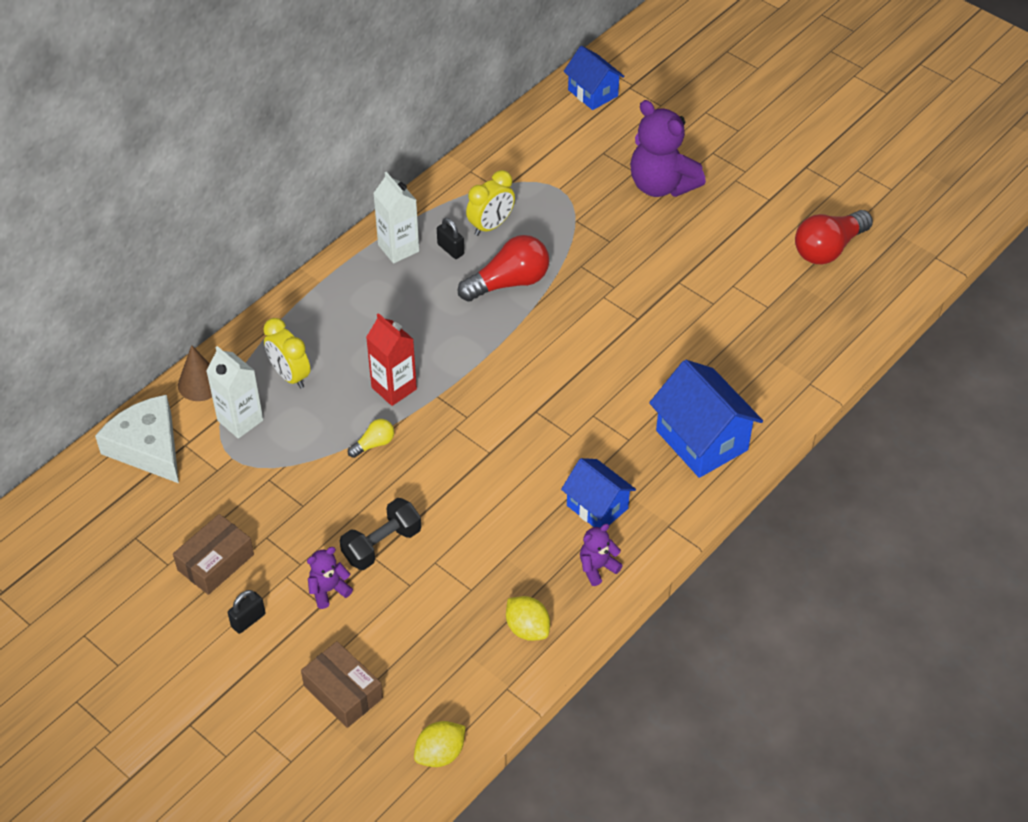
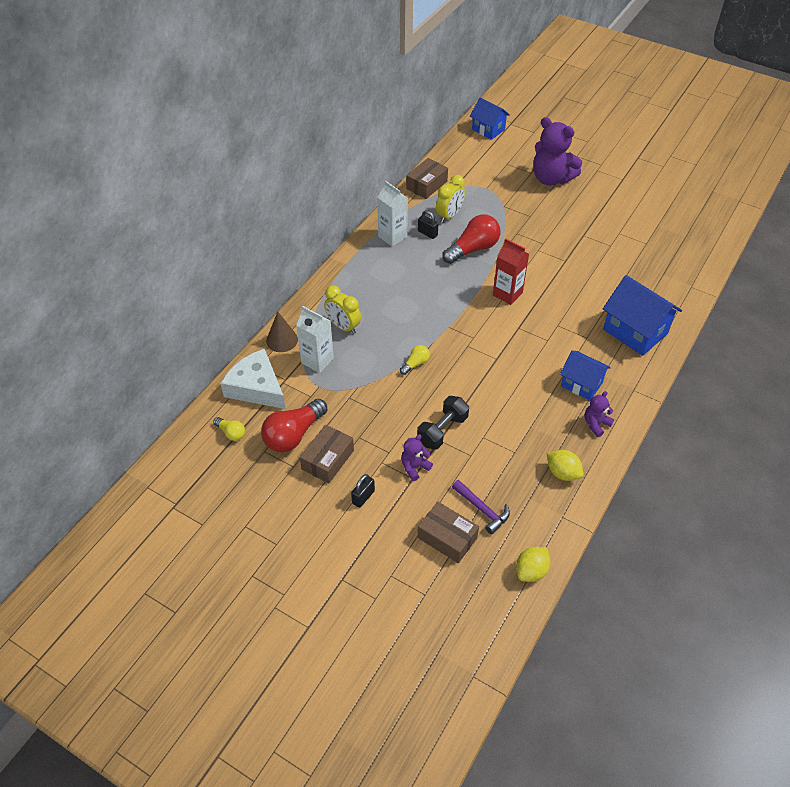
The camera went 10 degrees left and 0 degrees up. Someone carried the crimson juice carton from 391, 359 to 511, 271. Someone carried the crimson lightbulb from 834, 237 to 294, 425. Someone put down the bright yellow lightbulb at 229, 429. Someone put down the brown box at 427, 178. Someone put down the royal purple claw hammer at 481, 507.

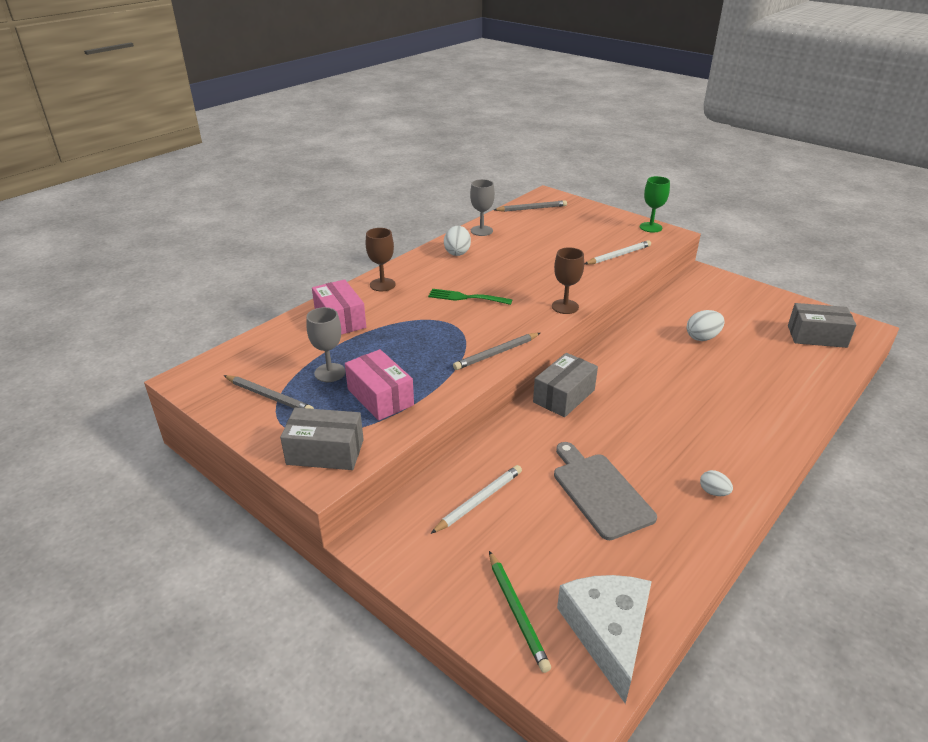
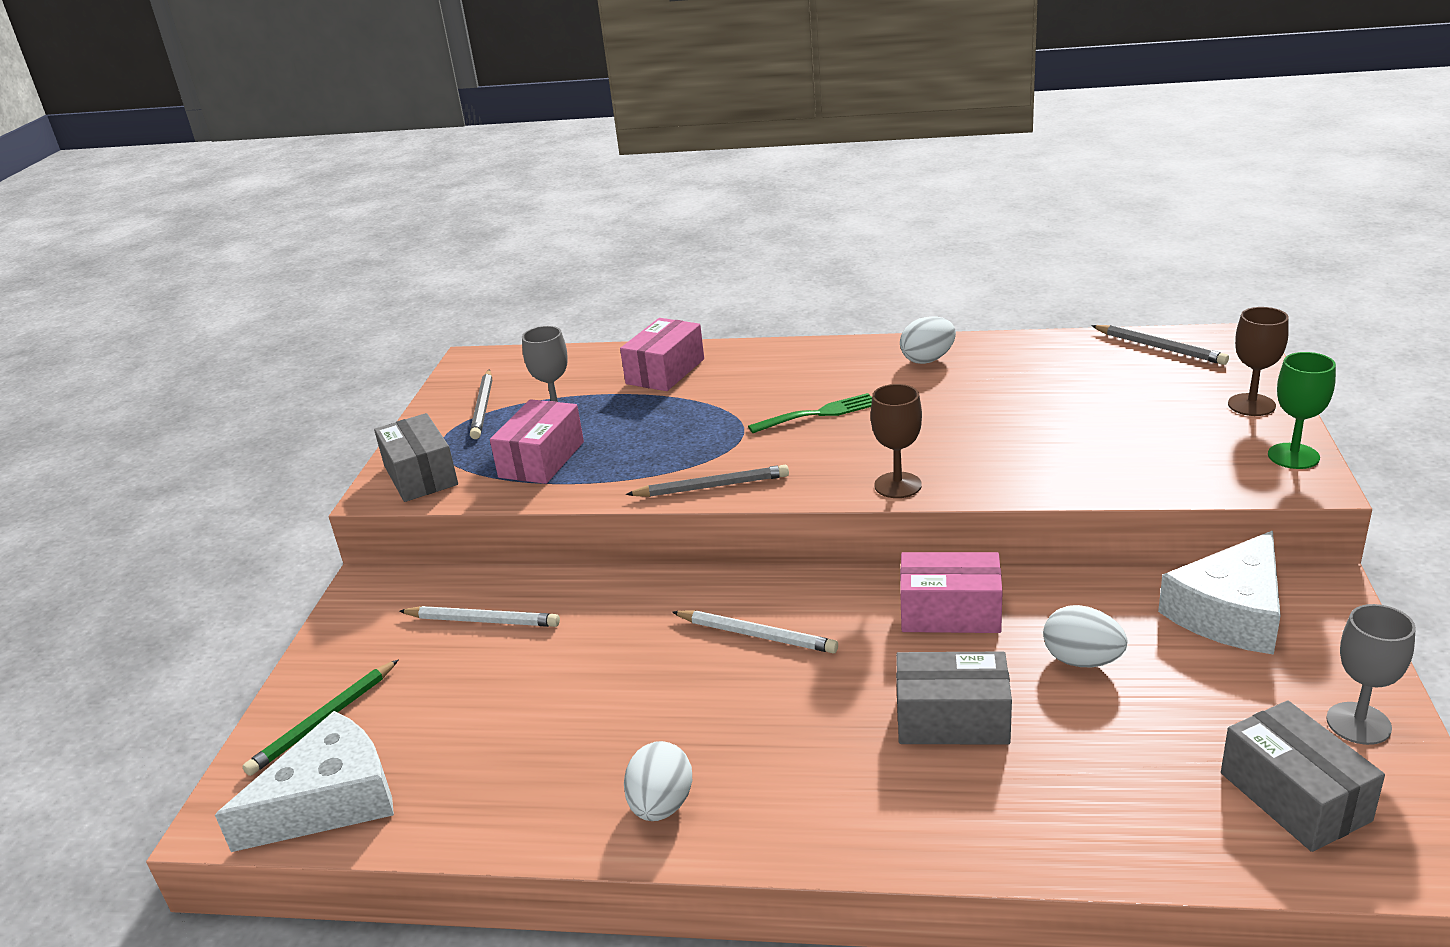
The camera went 60 degrees right and 5 degrees down. Someone carried the brown chalice from 381, 259 to 1258, 361. Someone rotated the green dinner fork at 470, 297 by 90 degrees clockwise. Someone rotated the ash-grey pencil at 496, 351 by 150 degrees clockwise. Someone carried the ash-grey chalice from 482, 207 to 1371, 674. Someone carried the ash-grey box from 565, 385 to 954, 698. Someone took away the ash-grey bread board at 605, 491. Someone carried the pure white pencil from 618, 252 to 755, 632. Someone scaled the pure white egg shape at 716, 483 by 1.61. Someone put down the pink box at 951, 592. Someone put down the pure white cheese at 1219, 593.

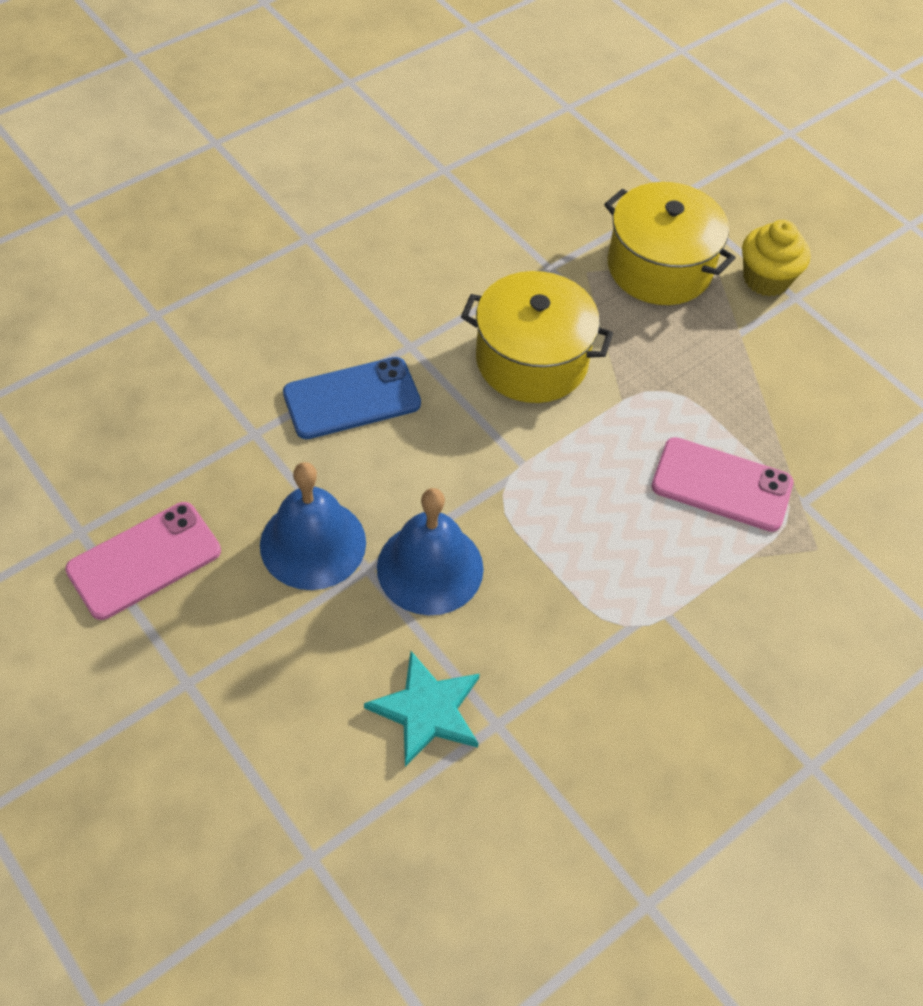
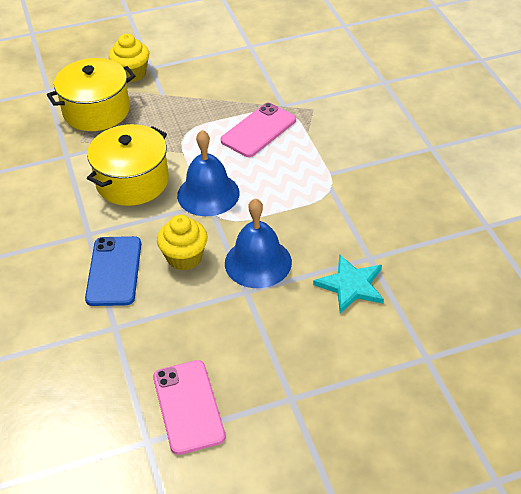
The camera went 65 degrees left and 10 degrees down. Someone carried the royal blue hand bell from 313, 526 to 208, 173. Someone put down the bright yellow fairy cake at 182, 243.

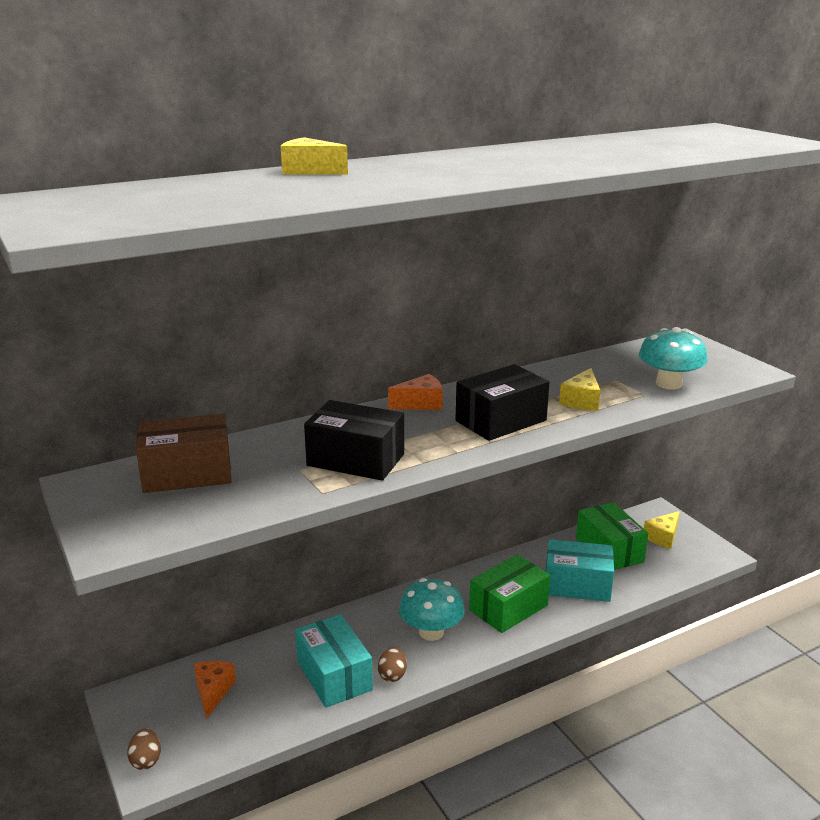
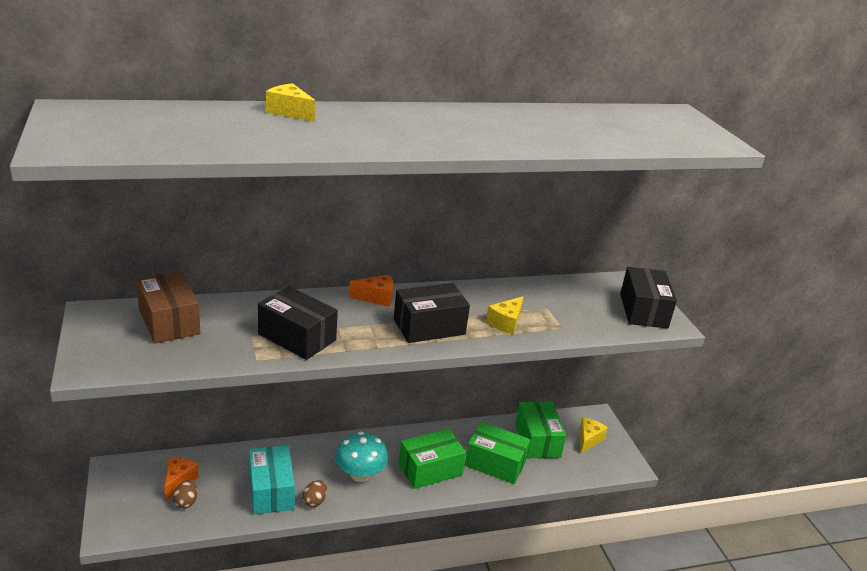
The camera went 10 degrees right and 5 degrees up. Someone carried the brown egg shape from 144, 749 to 185, 494. Someone rotated the brown box at 184, 453 by 60 degrees clockwise. Someone repainted the teal box at 580, 570, which became the green box at 498, 453. Someone took away the teal mushroom at 673, 358. Someone rotated the bright yellow cheese at 662, 530 by 150 degrees clockwise. Someone put down the ebony box at 648, 297.

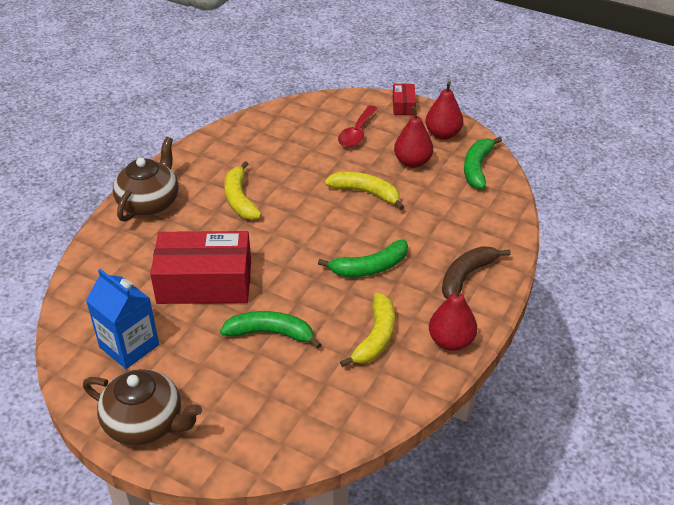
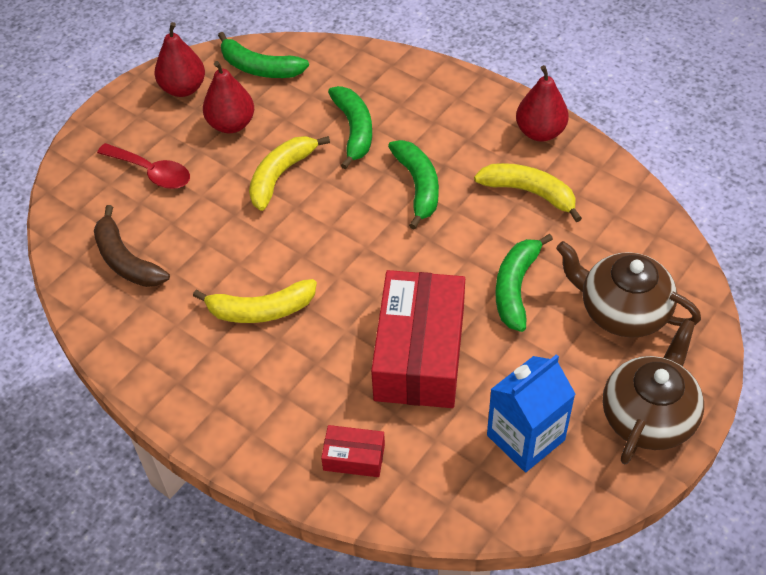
The camera went 80 degrees left and 10 degrees up. Someone carried the brown teapot from 146, 179 to 628, 289. Someone carried the crimson box from 404, 99 to 353, 451. Someone carried the brown banana from 476, 272 to 132, 246. Someone put down the green banana at 350, 128.

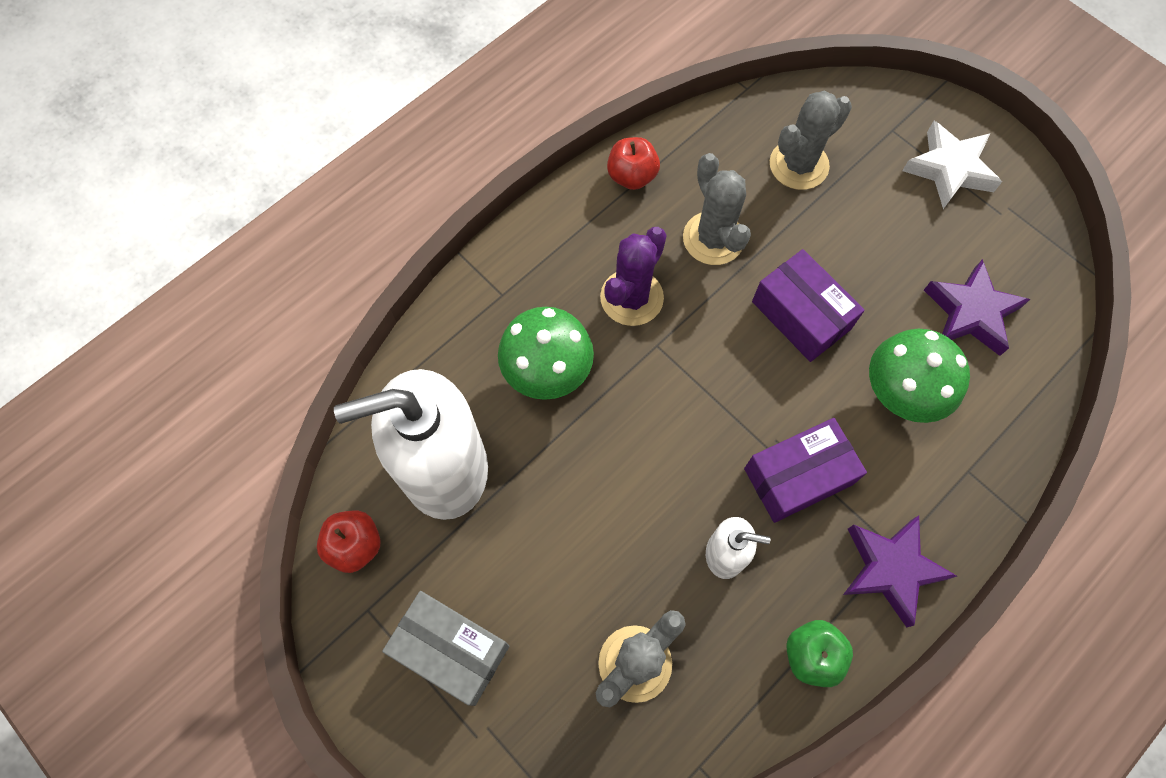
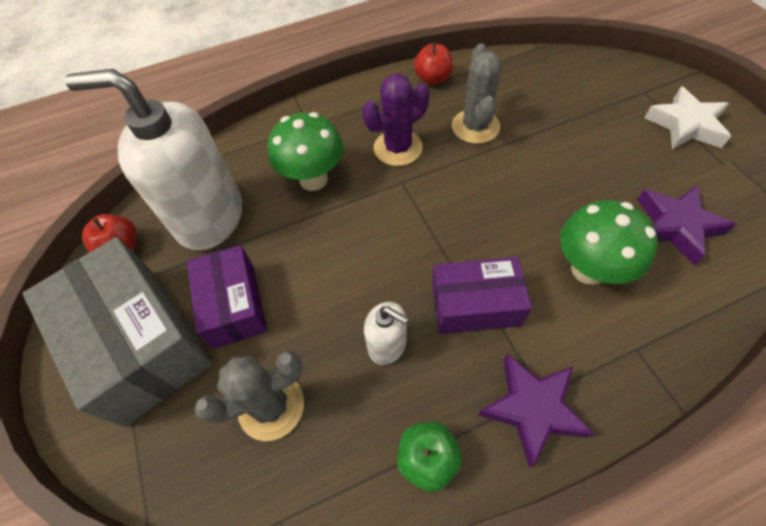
The camera went 25 degrees right and 10 degrees down. Someone scaled the ash-grey box at 445, 648 by 1.67. Someone carried the royal purple box from 808, 305 to 227, 297. Someone took away the ash-grey cactus at 811, 140.

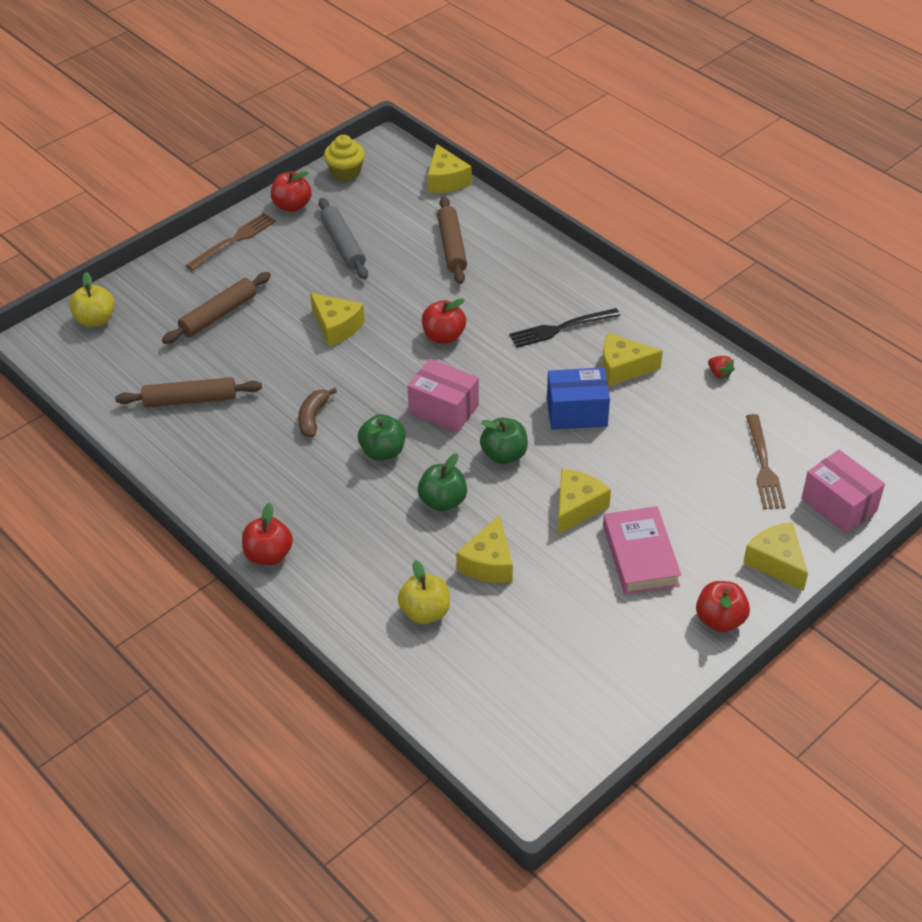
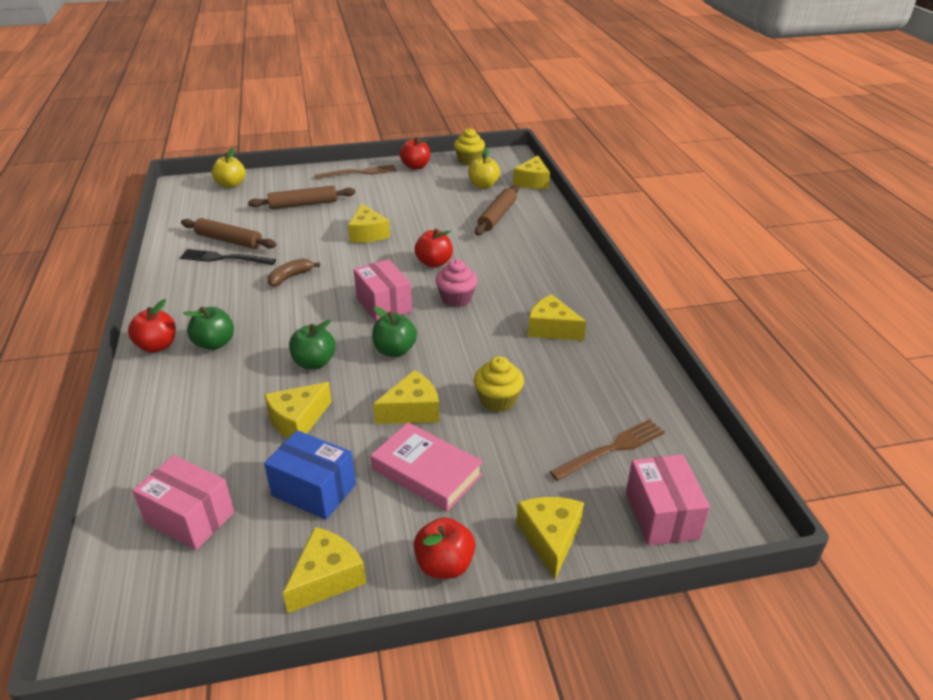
The camera went 30 degrees right and 10 degrees down. Someone took away the ash-grey rolling pin at 343, 238. Someone carried the green apple fruit from 381, 437 to 208, 328. Someone carried the bright yellow apple fruit from 424, 592 to 484, 168. Someone carried the ebony dinner fork from 564, 328 to 228, 257. Someone carried the royal blue box from 578, 399 to 310, 475. Someone rotated the pink hardback at 642, 550 by 75 degrees counterclockwise. Someone took away the crimson strawberry at 721, 367. Someone rotated the brown dinner fork at 766, 461 by 150 degrees counterclockwise. Someone put down the pink box at 183, 502. Someone put down the bright yellow cheese at 324, 570. Someone put down the pink fairy cake at 456, 283. Someone put down the bright yellow fairy cake at 499, 384.

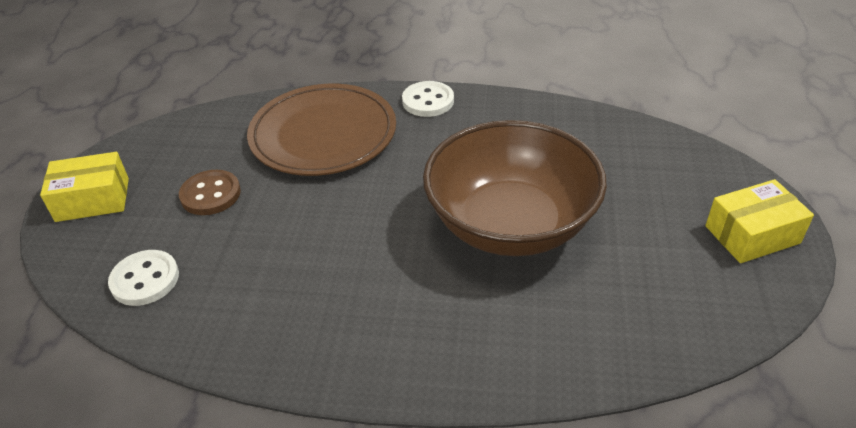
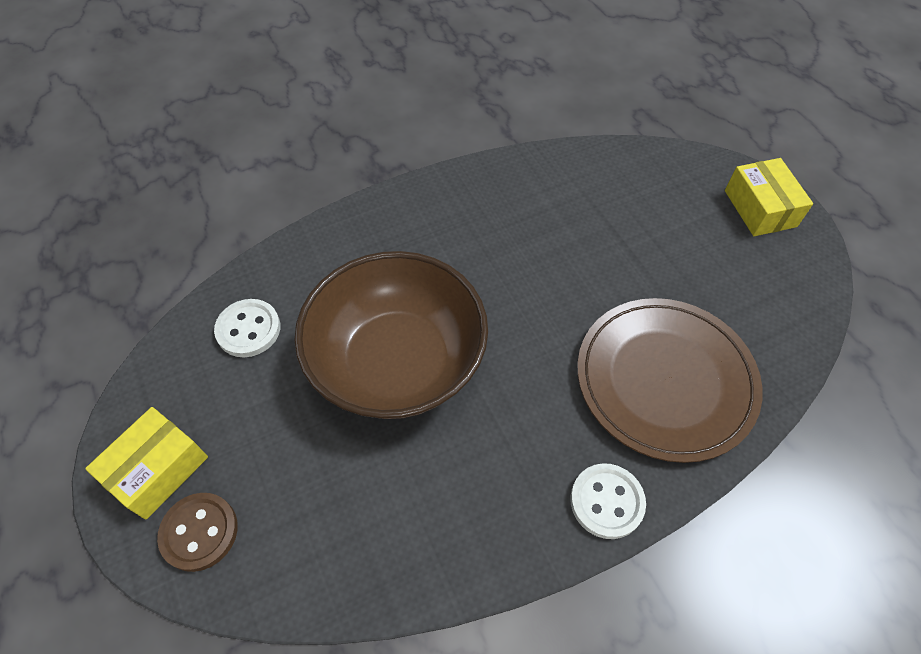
The camera went 145 degrees right and 15 degrees up. Someone rotated the bright yellow box at 84, 187 by 60 degrees counterclockwise. Someone carried the pure white button from 143, 278 to 247, 328. Someone carried the brown button from 210, 192 to 197, 532.

